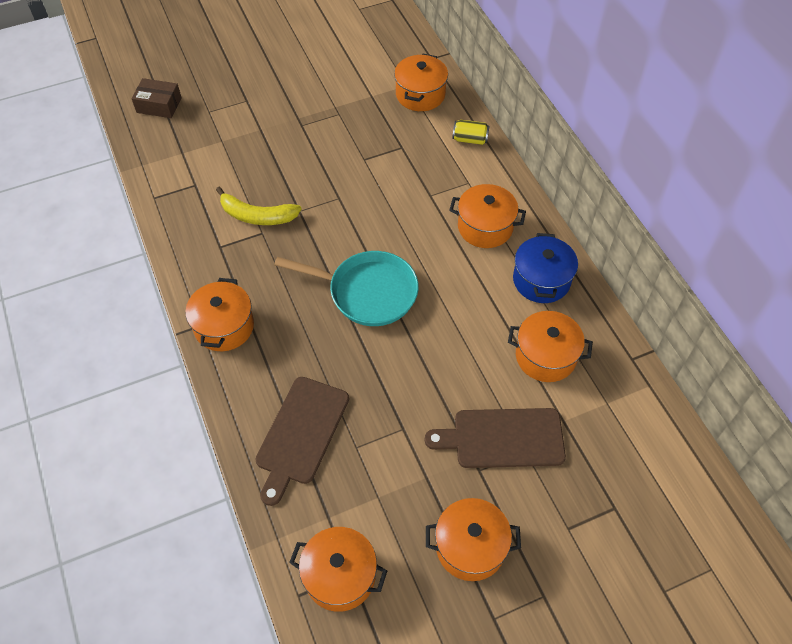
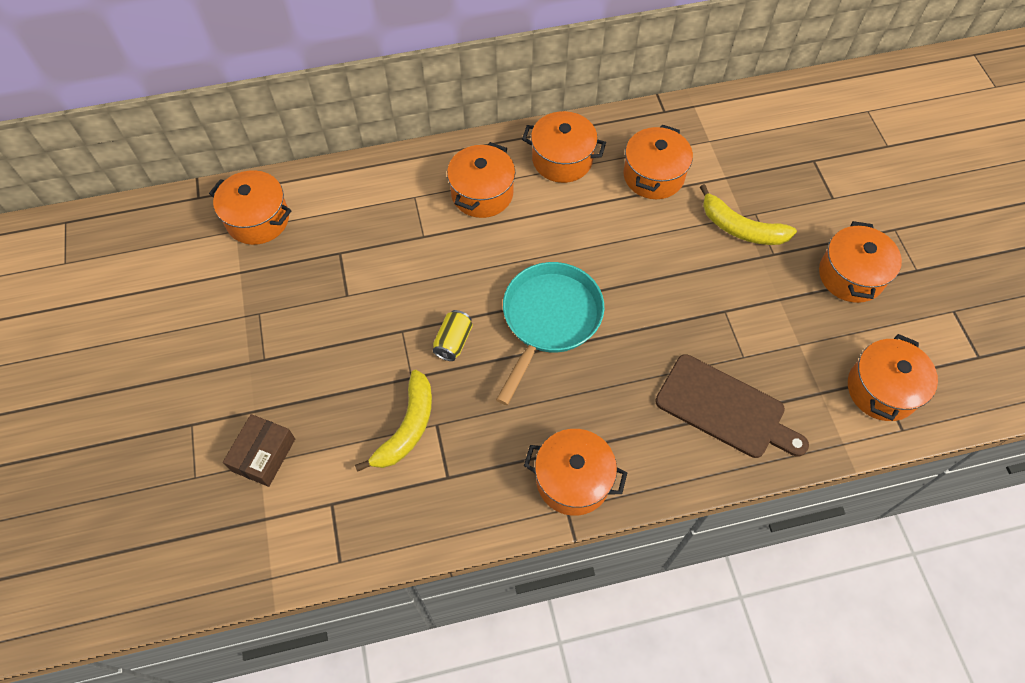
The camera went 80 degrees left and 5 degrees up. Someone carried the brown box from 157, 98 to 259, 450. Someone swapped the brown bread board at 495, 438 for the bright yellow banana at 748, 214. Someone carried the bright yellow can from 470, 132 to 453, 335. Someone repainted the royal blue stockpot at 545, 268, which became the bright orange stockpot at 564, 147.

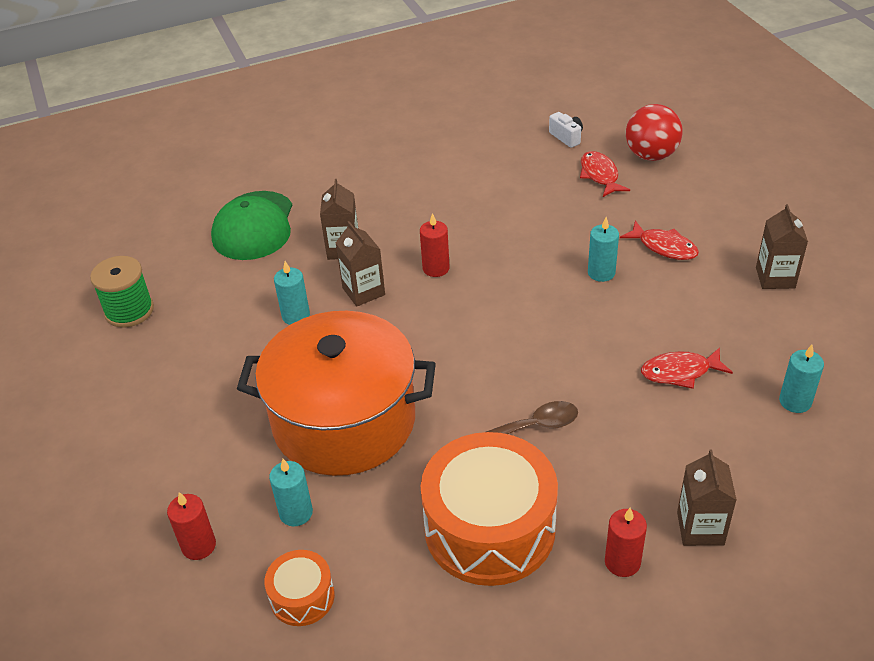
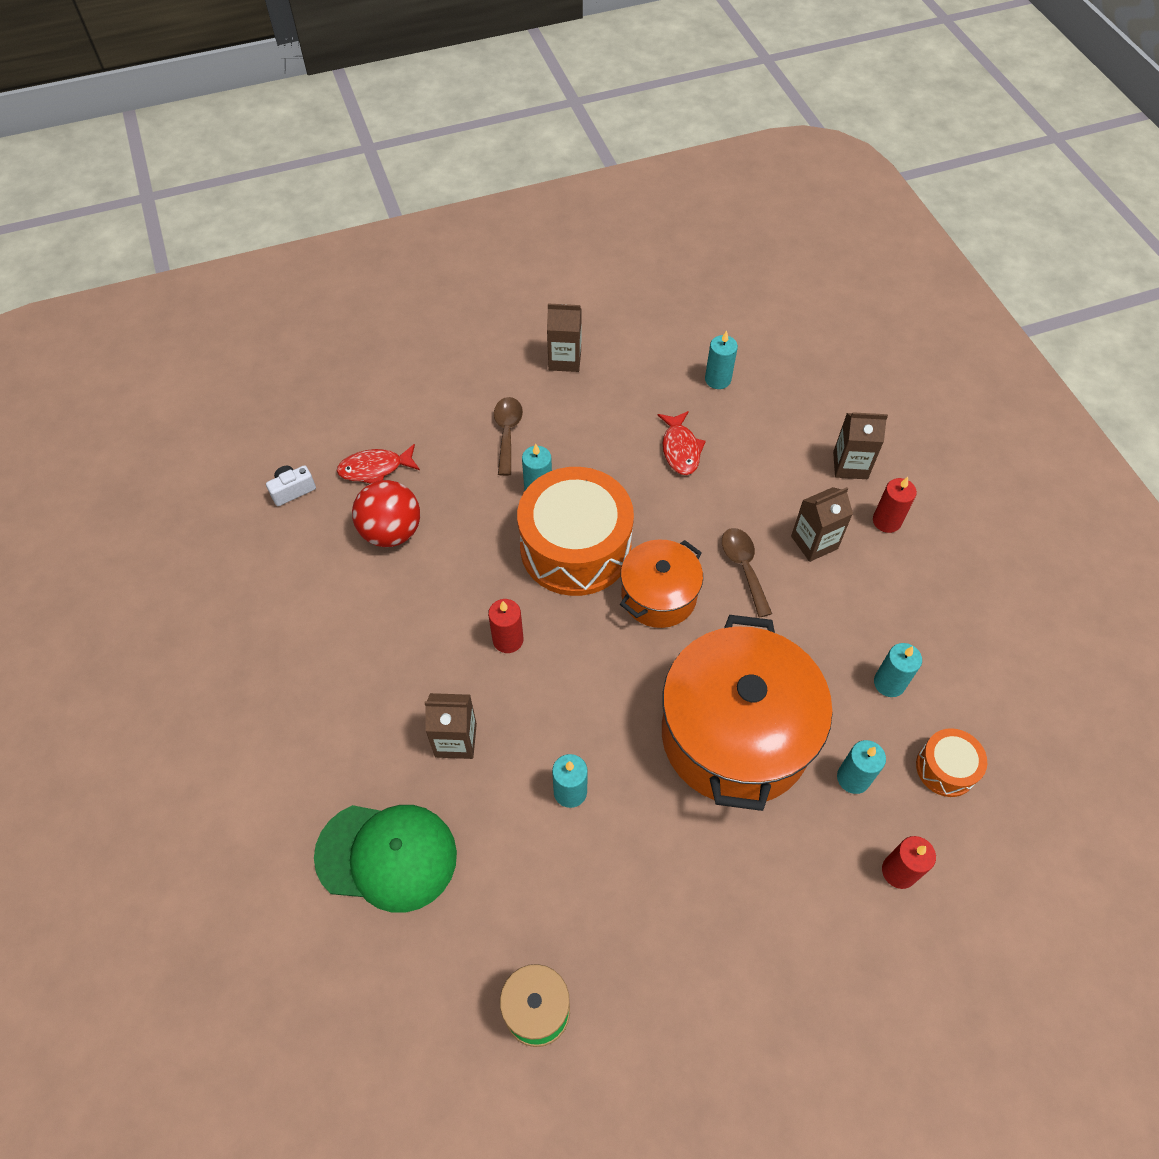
The camera went 90 degrees left and 15 degrees up. Someone carried the brown juice carton from 360, 264 to 822, 524. Someone carried the bright orange snare drum from 489, 509 to 575, 531. Someone swapped the crimson fish at 659, 240 for the brown spoon at 508, 436. Someone carried the crimson ball from 654, 132 to 386, 513. Someone put down the bright orange stockpot at 661, 583. Someone put down the teal candle at 898, 670.

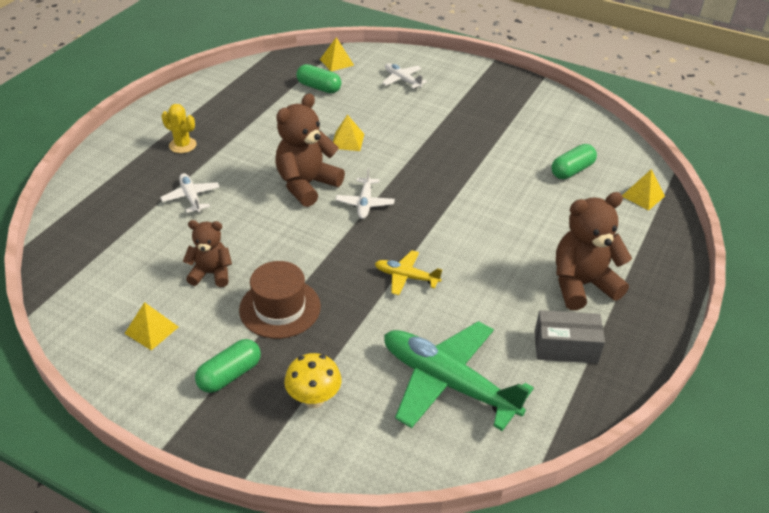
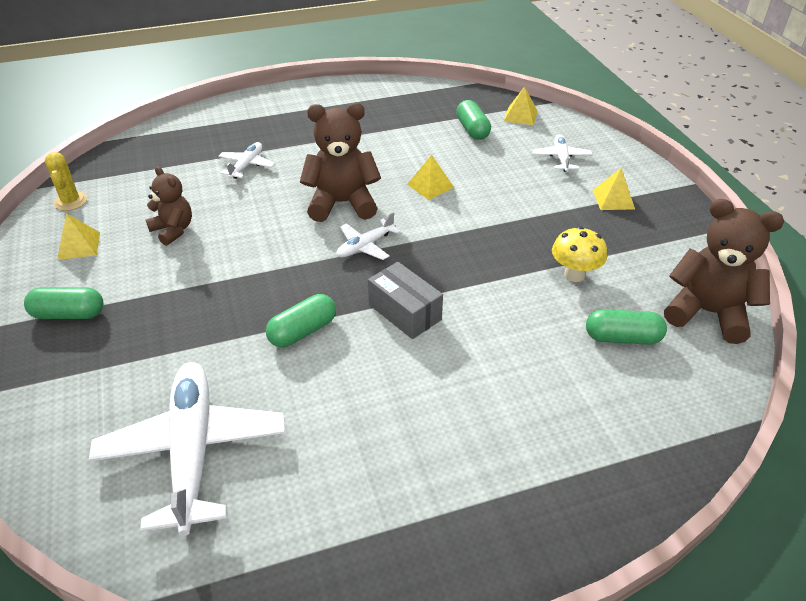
The camera went 45 degrees right and 0 degrees up. Someone carried the bright yellow cactus from 179, 128 to 66, 181. Someone took away the brown top hat at 280, 300. Someone carried the bright yellow mushroom from 312, 380 to 579, 254. Someone swapped the bright yellow aeroplane at 408, 272 for the green pill shape at 301, 320. Someone repainted the green aeroplane at 459, 376, which became the pure white aeroplane at 187, 449. Someone carried the ash-grey box from 570, 337 to 405, 300. Someone carried the brown teddy bear from 594, 251 to 724, 271. Someone carried the bright yellow solid pyramid from 643, 190 to 614, 189.

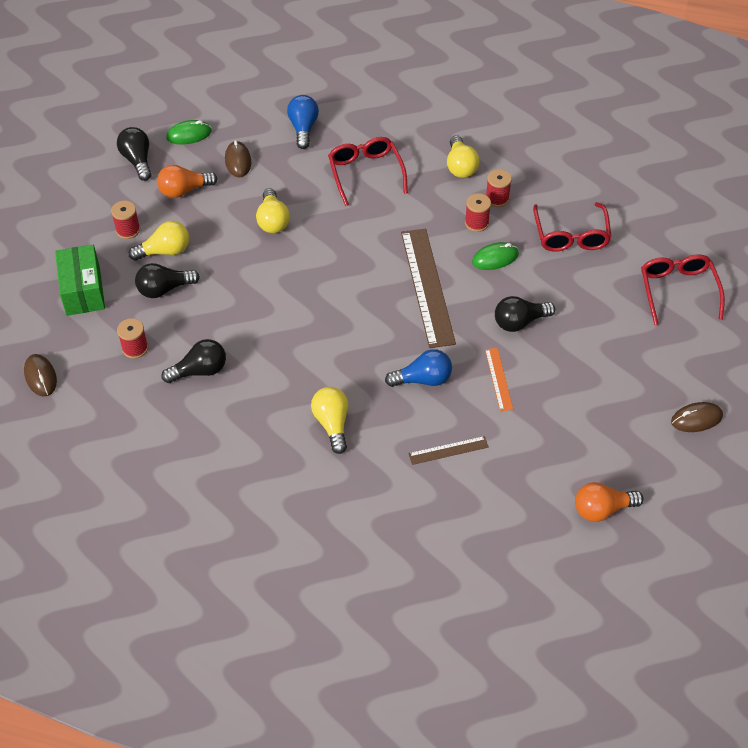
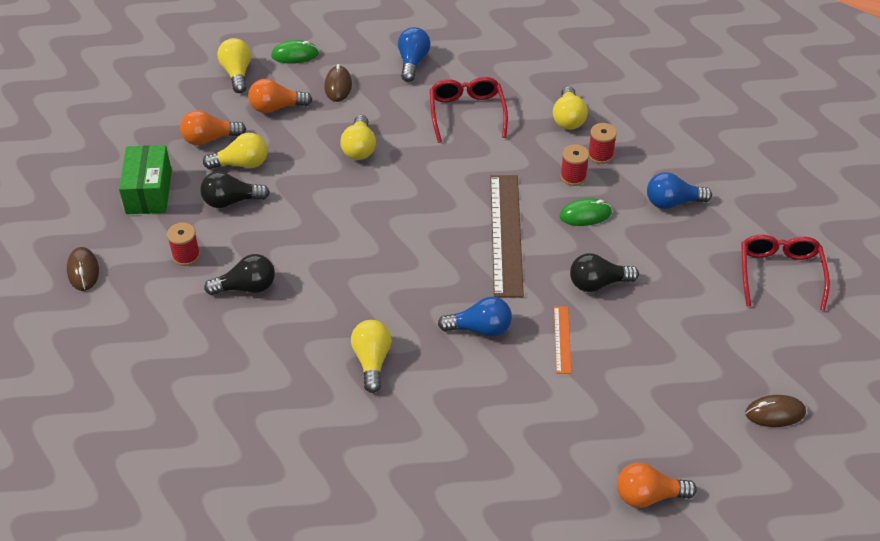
The camera went 10 degrees right and 5 degrees down. Someone swapped the crimson reel of thread at 125, 219 for the bright orange lightbulb at 213, 127. Someone repainted the ebony lightbulb at 134, 154, which became the bright yellow lightbulb at 234, 65. Someone took away the brown measuring stick at 448, 450. Someone swapped the crimson glasses at 572, 227 for the royal blue lightbulb at 679, 190.

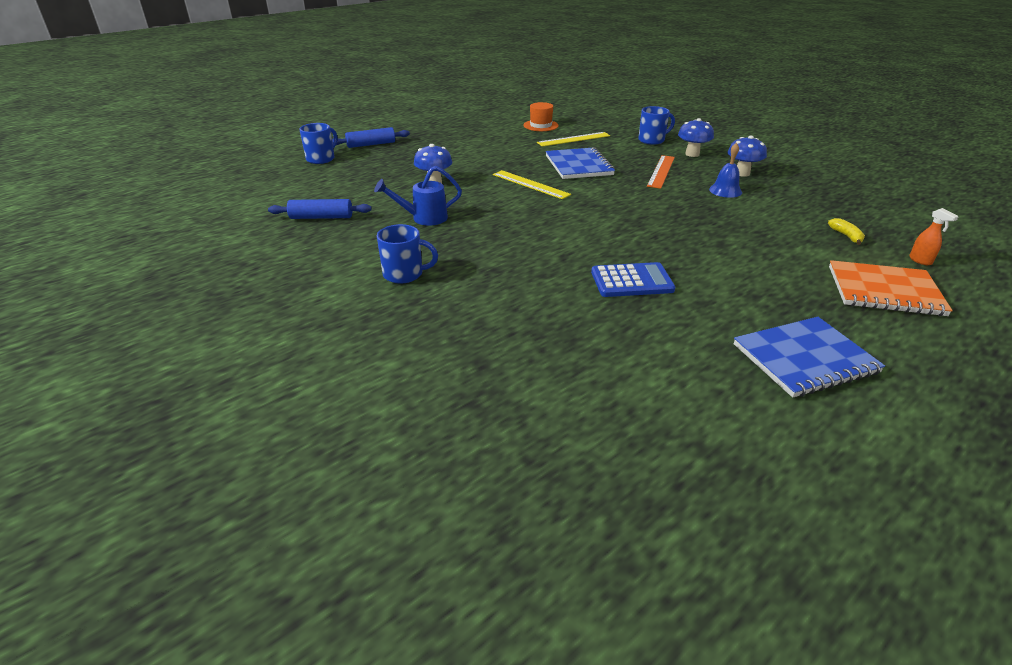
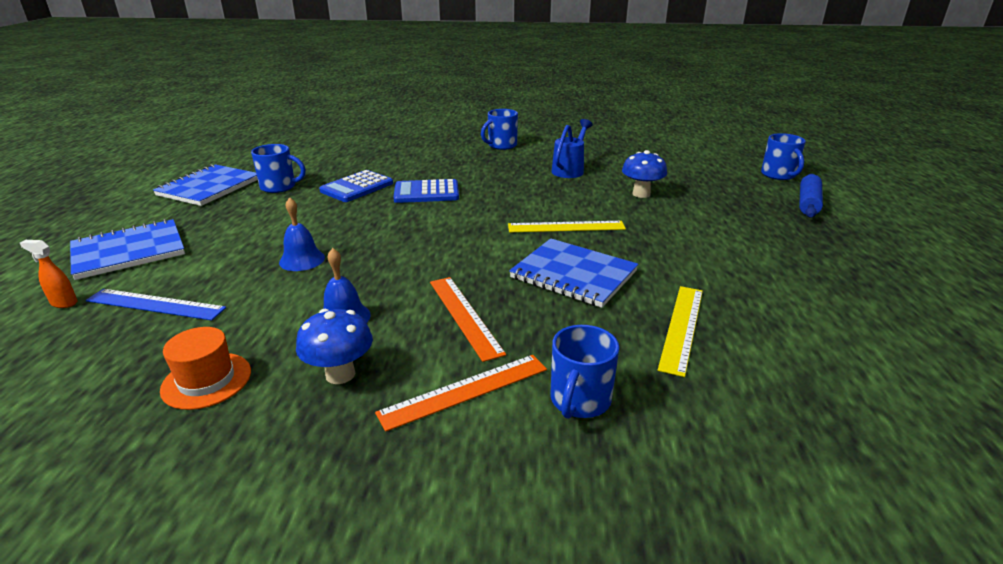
The camera went 135 degrees right and 5 degrees down. Someone took away the royal blue rolling pin at 320, 209. Someone carried the bright orange top hat from 541, 116 to 205, 368. Someone swapped the royal blue mushroom at 696, 137 for the bright orange measuring stick at 461, 393. Someone swapped the bright yellow banana at 846, 231 for the royal blue measuring stick at 156, 305. Someone repainted the bright orange notepad at 891, 288, which became the royal blue notepad at 127, 249. Someone put down the royal blue tea mug at 278, 168. Someone put down the royal blue hand bell at 302, 234. Someone put down the royal blue pocket calculator at 426, 191.

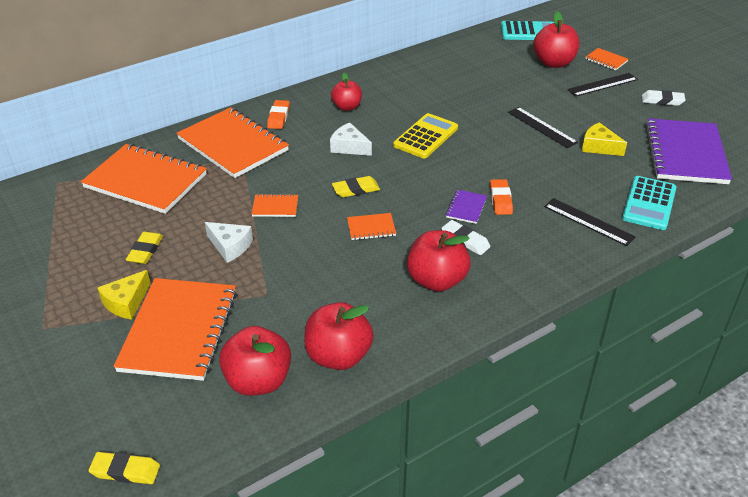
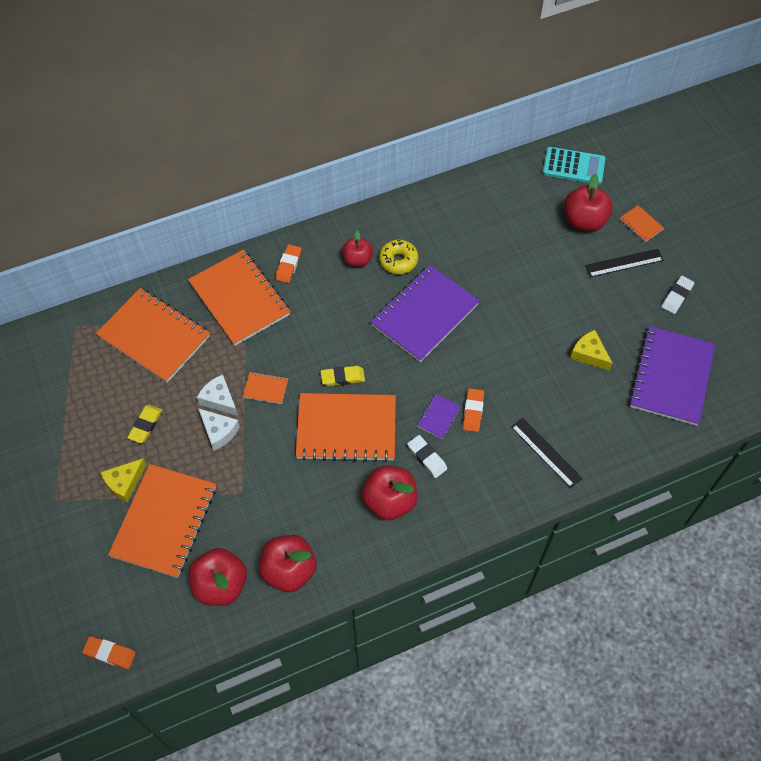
The camera went 10 degrees right and 20 degrees up. Someone repainted the bright yellow gum eraser at 124, 468, which became the bright orange gum eraser at 109, 652. Someone carried the pure white cheese from 351, 139 to 217, 395. Someone scaled the bright orange notepad at 371, 226 by 2.37. Someone swapped the bright yellow pocket calculator at 425, 135 for the royal purple notepad at 425, 313. Someone took away the ebony measuring stick at 543, 127. Someone took away the teal pocket calculator at 649, 203. Someone rotated the pure white gum eraser at 663, 98 by 75 degrees counterclockwise. Someone put down the bright yellow donut at 398, 257.

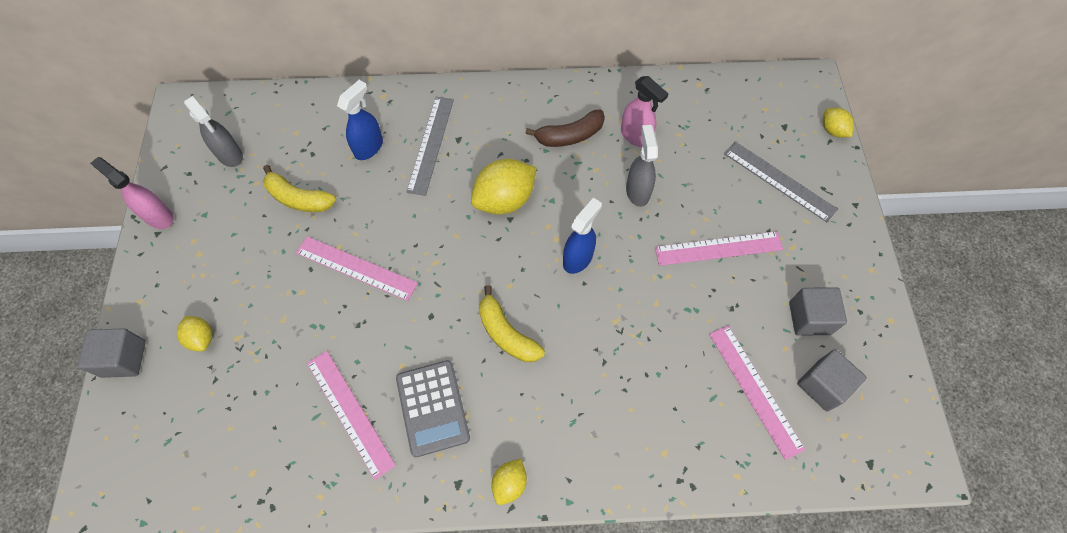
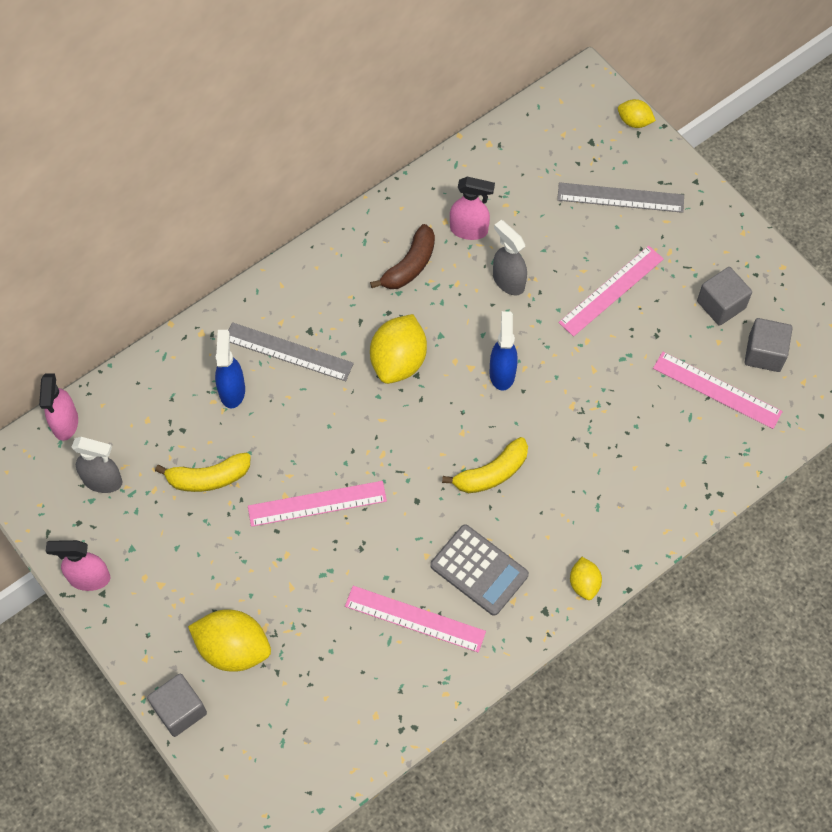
The camera went 35 degrees left and 0 degrees up. Someone scaled the bright yellow toy lemon at 194, 334 by 1.87. Someone rotated the ash-grey measuring stick at 430, 146 by 45 degrees counterclockwise. Someone rotated the bright yellow banana at 512, 323 by 45 degrees counterclockwise. Someone put down the pink spray bottle at 58, 407.

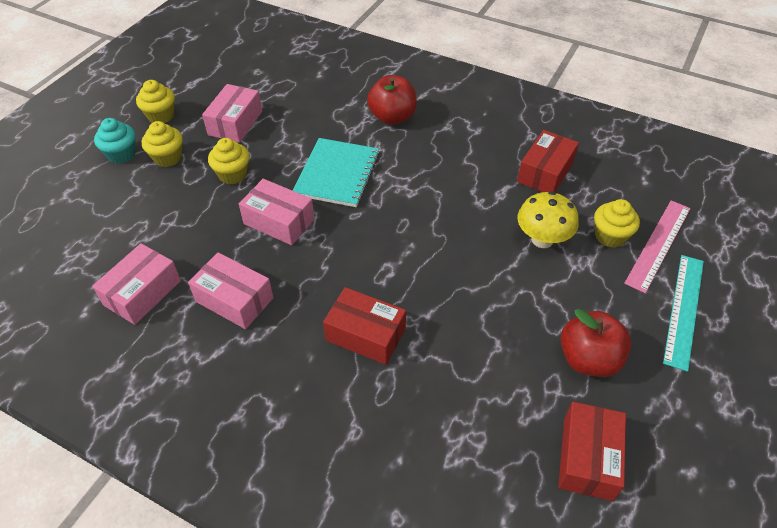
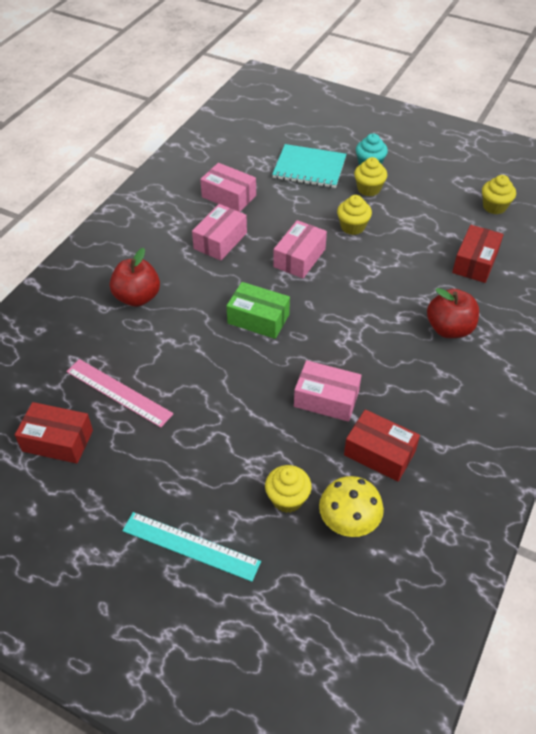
The camera went 90 degrees right and 0 degrees up. Someone carried the bright yellow fairy cake from 155, 101 to 499, 194. Someone carried the pink box from 232, 113 to 327, 391. Someone carried the teal notepad from 336, 172 to 309, 166. Someone carried the crimson box from 364, 326 to 478, 254. Someone carried the bright yellow mushroom from 548, 219 to 351, 506. Someone carried the crimson apple fruit from 596, 343 to 135, 277. Someone carried the pink measuring stick from 657, 246 to 120, 393. Someone put down the green box at 258, 310.

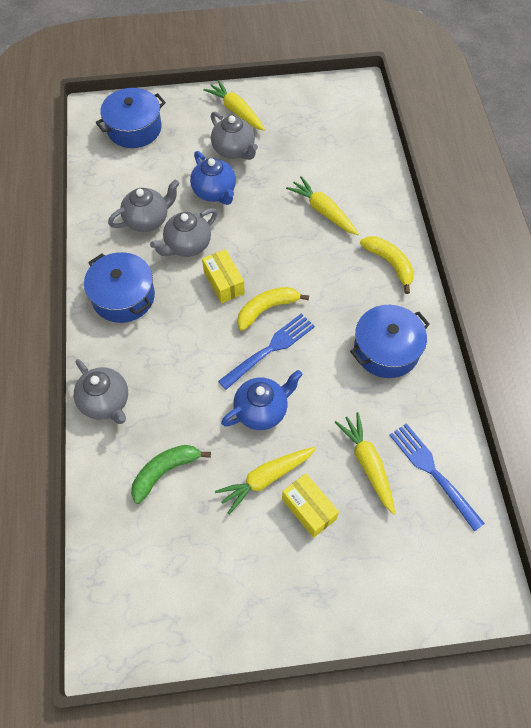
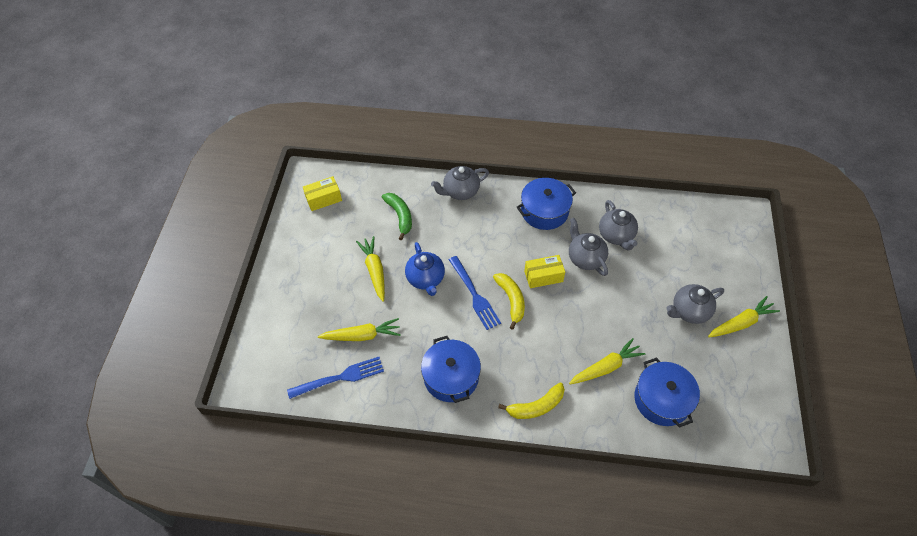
The camera went 105 degrees right and 5 degrees down. Someone carried the royal blue stockpot from 131, 118 to 667, 392. Someone took away the royal blue teapot at 213, 178. Someone carried the bright yellow box from 310, 505 to 322, 193.

